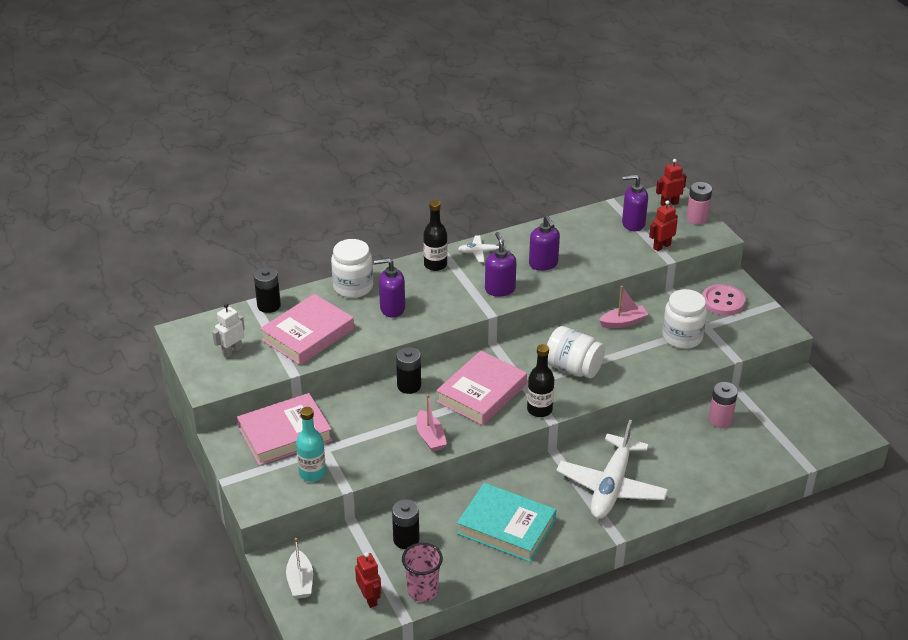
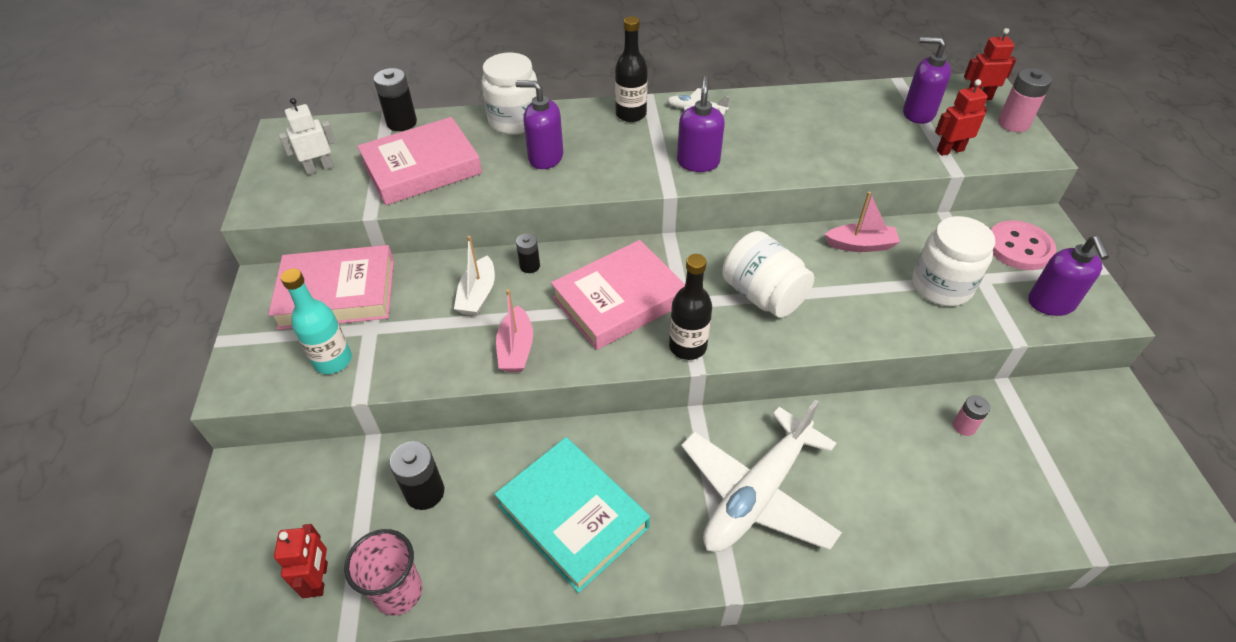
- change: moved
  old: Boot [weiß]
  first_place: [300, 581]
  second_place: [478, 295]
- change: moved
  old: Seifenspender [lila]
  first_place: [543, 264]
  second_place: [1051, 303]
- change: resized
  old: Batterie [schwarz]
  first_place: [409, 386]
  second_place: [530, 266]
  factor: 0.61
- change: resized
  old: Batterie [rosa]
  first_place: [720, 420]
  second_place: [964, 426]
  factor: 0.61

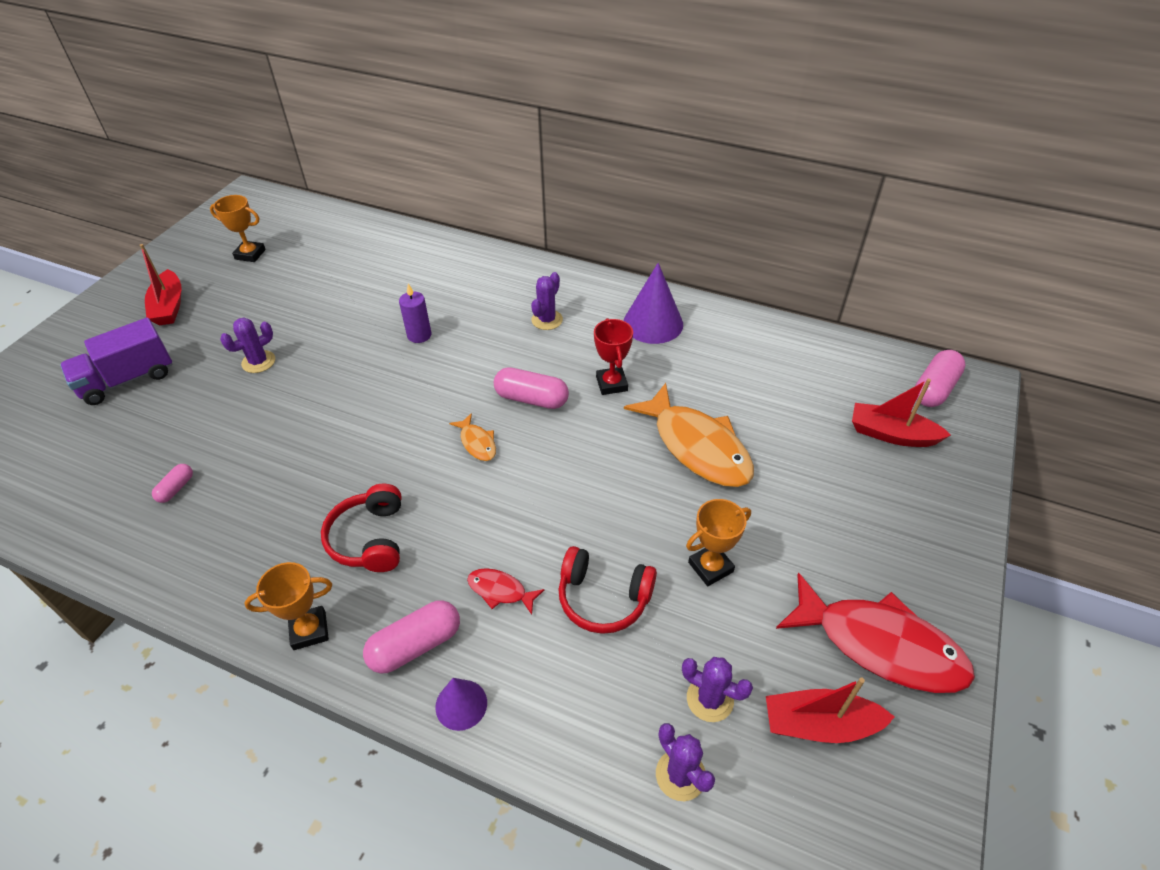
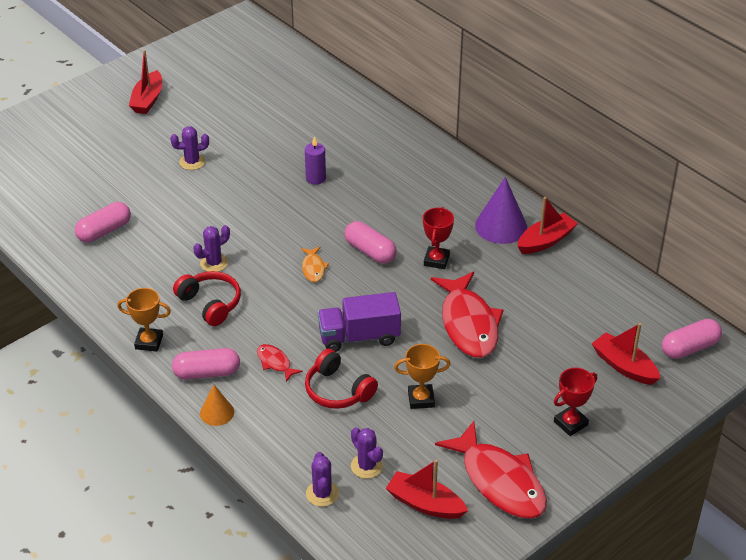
- change: removed
  old: Pokal [orange]
  first_place: [250, 254]
- change: added
  new: Boot [rot]
  second_place: [545, 241]
- change: added
  new: Pokal [rot]
  second_place: [570, 423]
- change: moved
  old: Lastwagen [lila]
  first_place: [128, 379]
  second_place: [359, 337]
- change: moved
  old: Kaktus [lila]
  first_place: [547, 320]
  second_place: [214, 263]
- change: recoloured
  old: Kegel [lila]
  new: Kegel [orange]
  first_place: [461, 704]
  second_place: [217, 412]
- change: recoloured
  old: Fisch [orange]
  new: Fisch [rot]
  first_place: [697, 446]
  second_place: [468, 324]
- change: turned
  old: Kopfhörer [rot]
  first_place: [370, 538]
  second_place: [210, 304]
  degrees: 120
- change: resized
  old: Kapsel [rosa]
  first_place: [176, 488]
  second_place: [104, 231]
  factor: 1.83

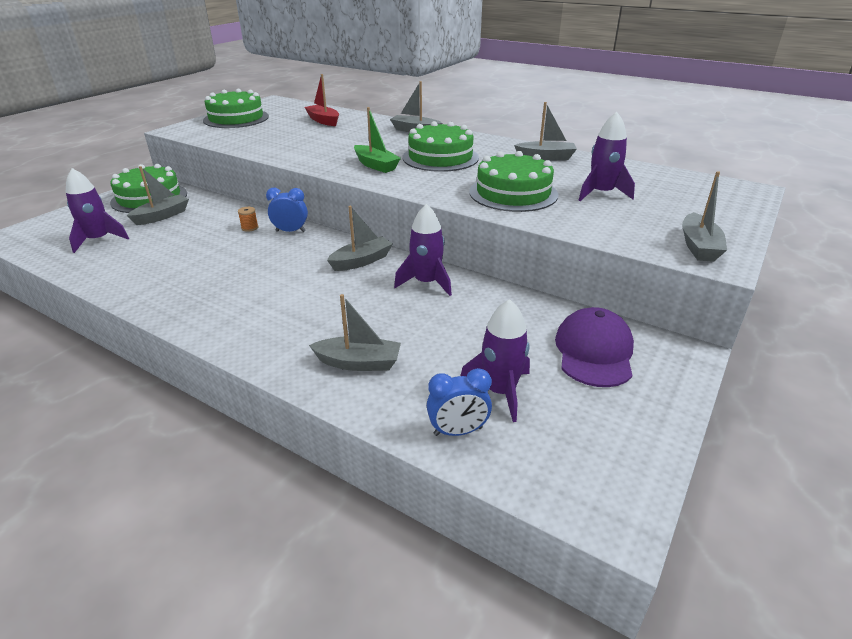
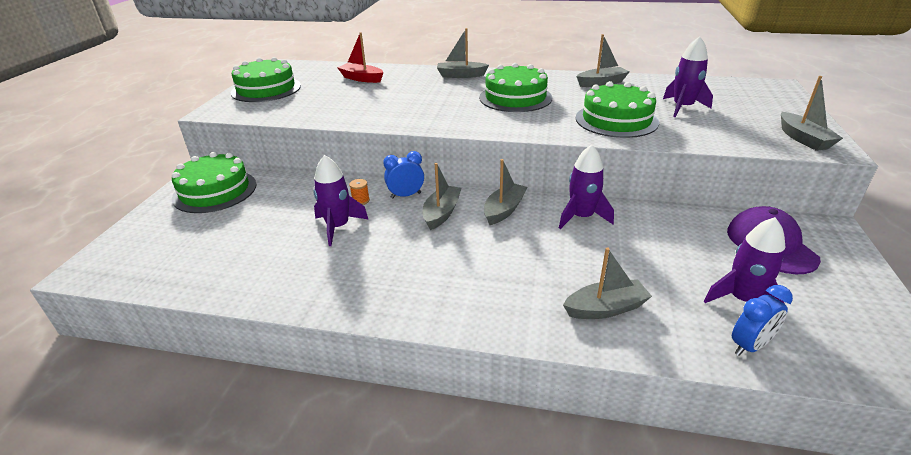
- change: removed
  old: Boot [grün]
  first_place: [376, 165]
- change: moved
  old: Rakete [lila]
  first_place: [99, 240]
  second_place: [338, 227]
- change: moved
  old: Boot [grau]
  first_place: [162, 216]
  second_place: [441, 213]

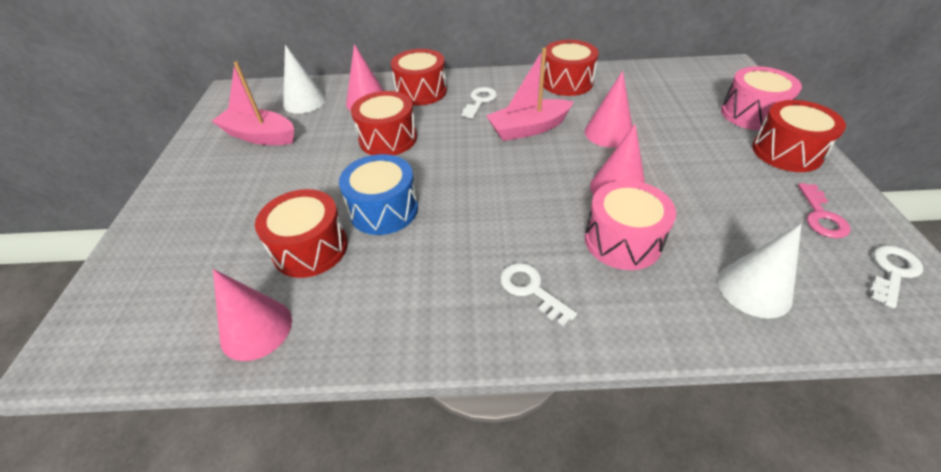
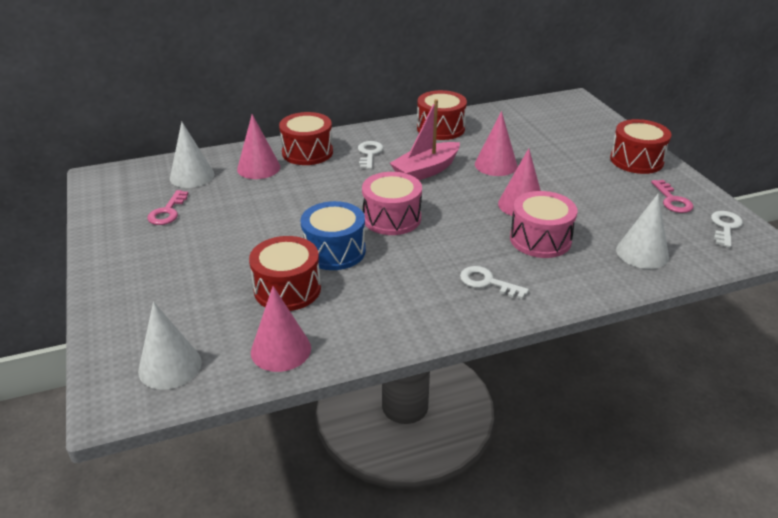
- change: removed
  old: Trommel [rot]
  first_place: [388, 139]
- change: added
  new: Kegel [weiß]
  second_place: [170, 366]
- change: moved
  old: Trommel [rosa]
  first_place: [751, 114]
  second_place: [391, 218]
- change: replaced
  old: Boot [rosa]
  new: Schlüssel [rosa]
  first_place: [260, 136]
  second_place: [167, 212]

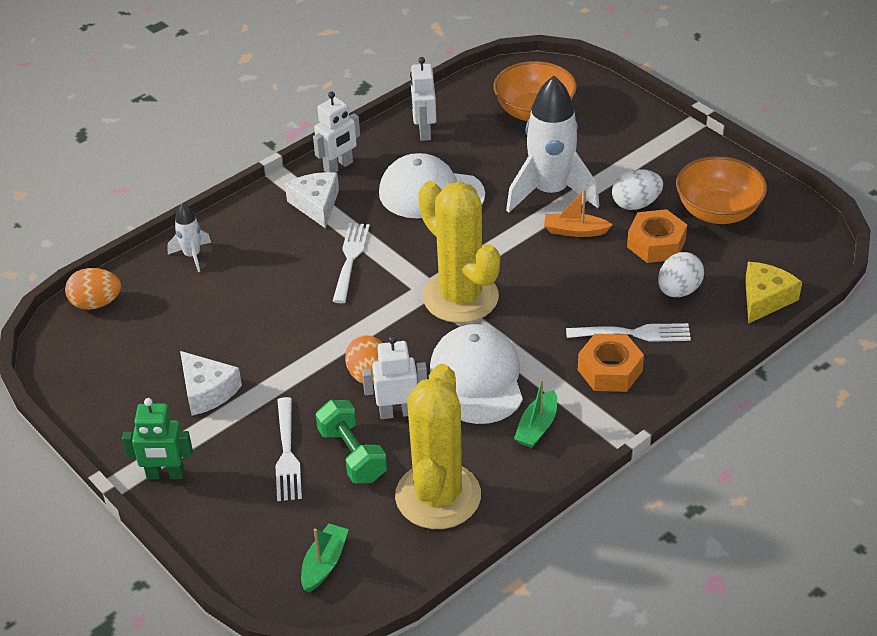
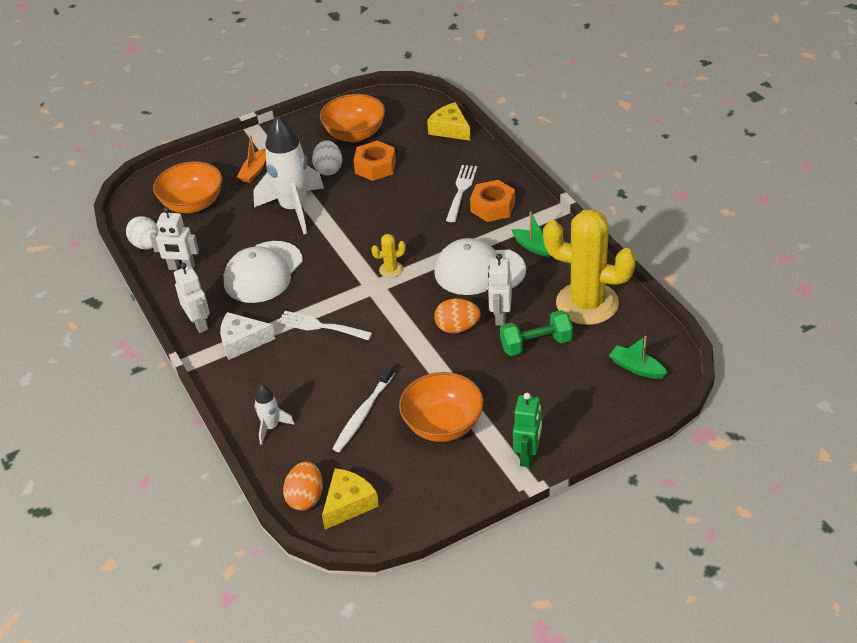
- change: removed
  old: Gabel [weiß]
  first_place: [287, 454]
- change: added
  new: Käse [gelb]
  second_place: [349, 504]
- change: added
  new: Zahnbürste [weiß]
  second_place: [363, 414]
- change: moved
  old: Boot [orange]
  first_place: [575, 231]
  second_place: [254, 171]
- change: moved
  old: Ei [weiß]
  first_place: [678, 290]
  second_place: [147, 245]
- change: replaced
  old: Käse [weiß]
  new: Schüssel [orange]
  first_place: [207, 391]
  second_place: [443, 425]
- change: resized
  old: Kaktus [gelb]
  first_place: [460, 297]
  second_place: [391, 270]
  factor: 0.4

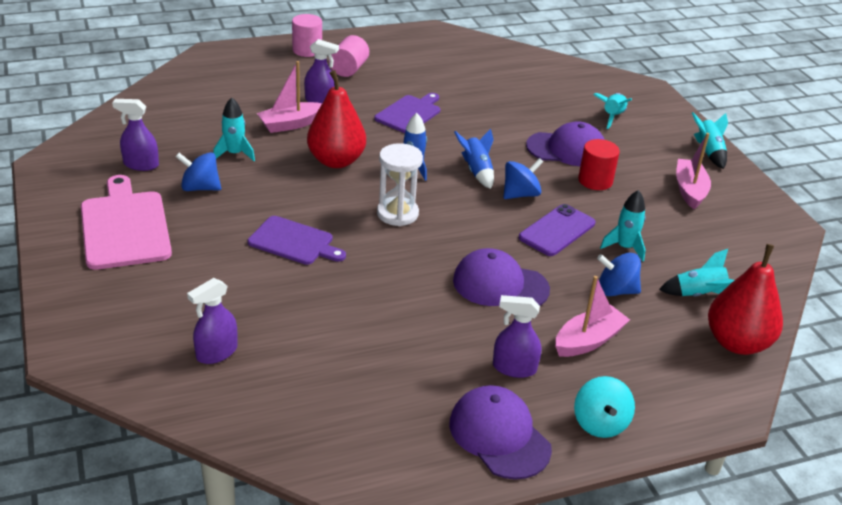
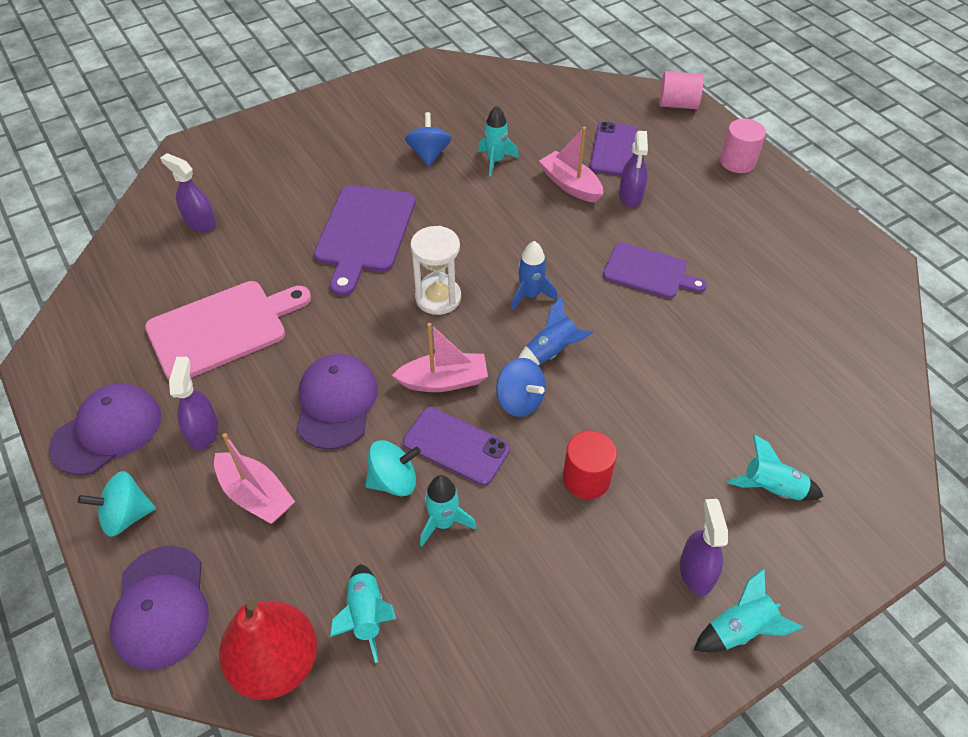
- change: removed
  old: Birne [rot]
  first_place: [336, 161]
- change: removed
  old: Kreisel [blau]
  first_place: [616, 290]
- change: added
  new: Kreisel [türkis]
  second_place: [394, 481]
- change: added
  new: Handy [lila]
  second_place: [613, 149]
- change: moved
  old: Schneidebrett [rosa]
  first_place: [125, 227]
  second_place: [222, 328]
- change: moved
  old: Sprühflasche [lila]
  first_place: [141, 164]
  second_place: [696, 571]
- change: moved
  old: Vollzylinder [rosa]
  first_place: [349, 69]
  second_place: [677, 104]
- change: moved
  old: Kappe [lila]
  first_place: [566, 149]
  second_place: [161, 607]
- change: moved
  old: Boot [rosa]
  first_place: [689, 190]
  second_place: [444, 381]
- change: resized
  old: Schneidebrett [lila]
  first_place: [294, 242]
  second_place: [364, 233]
  factor: 1.53

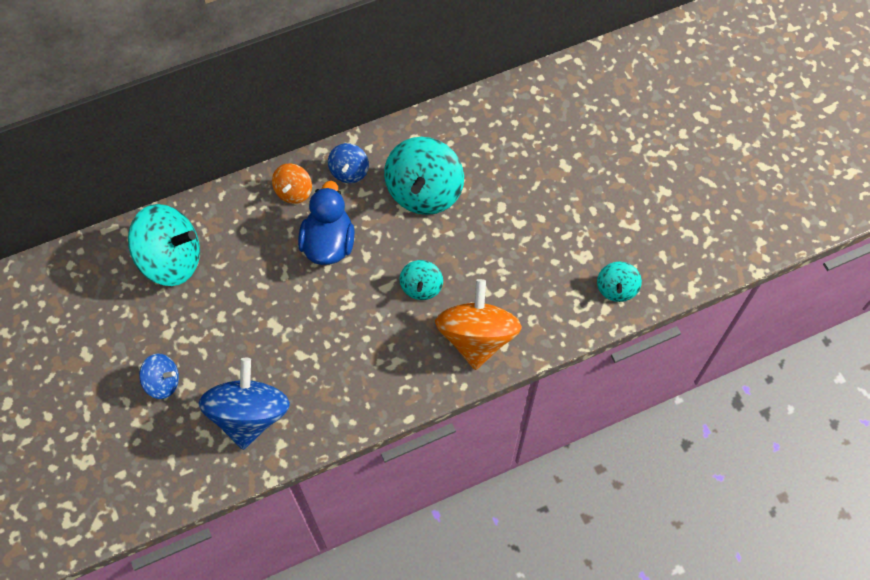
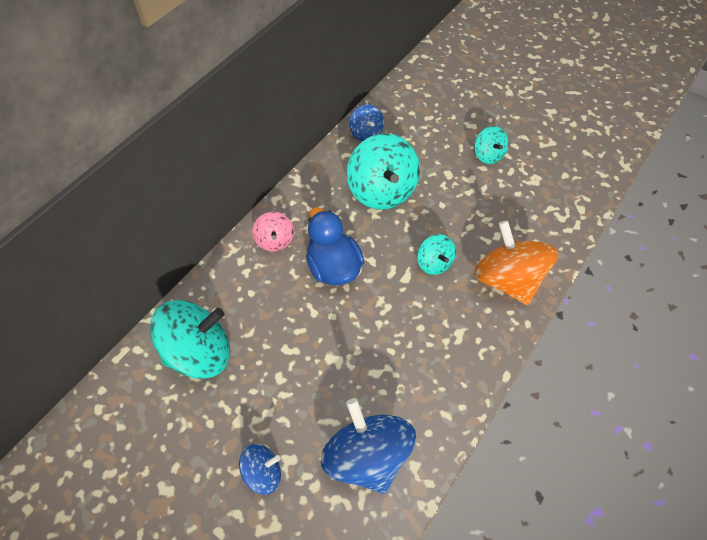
- change: moved
  old: Kreisel [blau]
  first_place: [349, 171]
  second_place: [366, 133]
- change: moved
  old: Kreisel [türkis]
  first_place: [616, 289]
  second_place: [488, 155]
- change: recoloured
  old: Kreisel [orange]
  new: Kreisel [rosa]
  first_place: [294, 191]
  second_place: [275, 240]

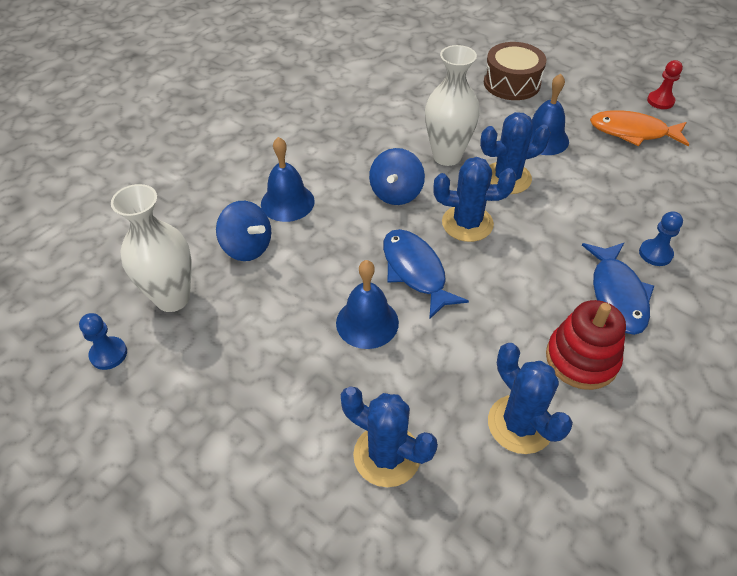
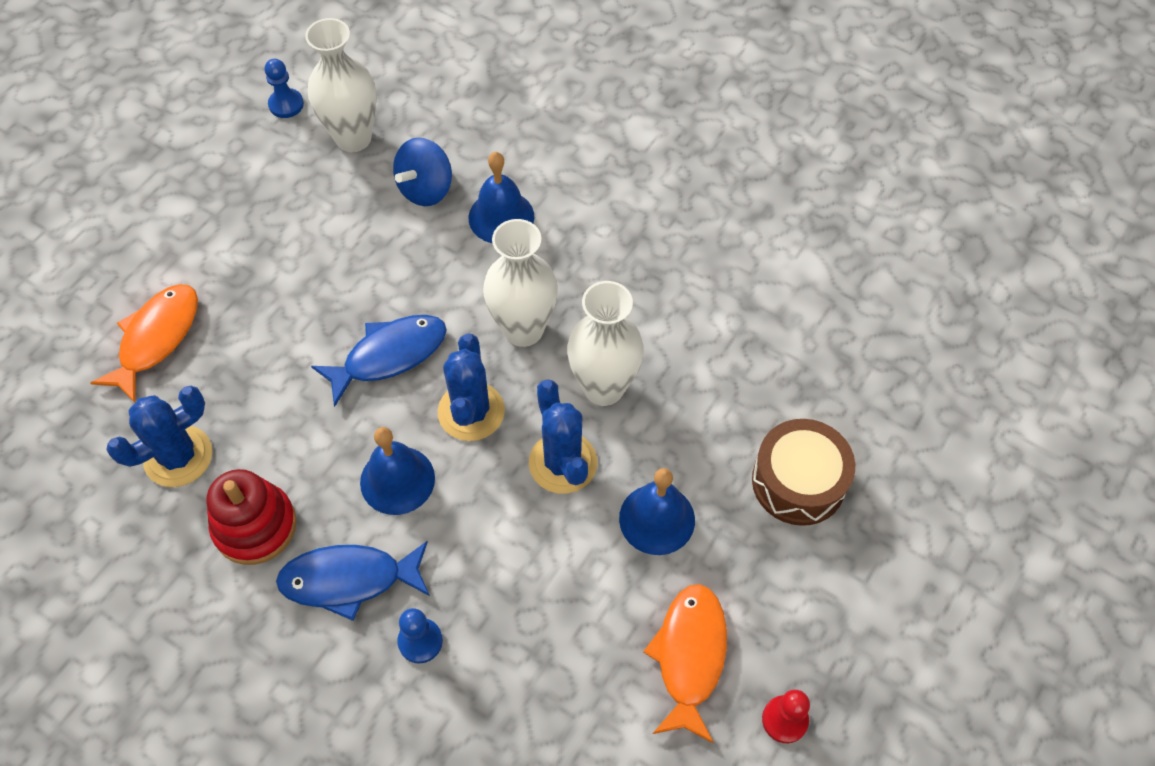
- change: moved
  old: Glocke [blau]
  first_place: [367, 322]
  second_place: [397, 480]
- change: replaced
  old: Kaktus [blau]
  new: Fisch [orange]
  first_place: [387, 455]
  second_place: [156, 338]
- change: replaced
  old: Kreisel [blau]
  new: Vase [weiß]
  first_place: [396, 193]
  second_place: [523, 330]

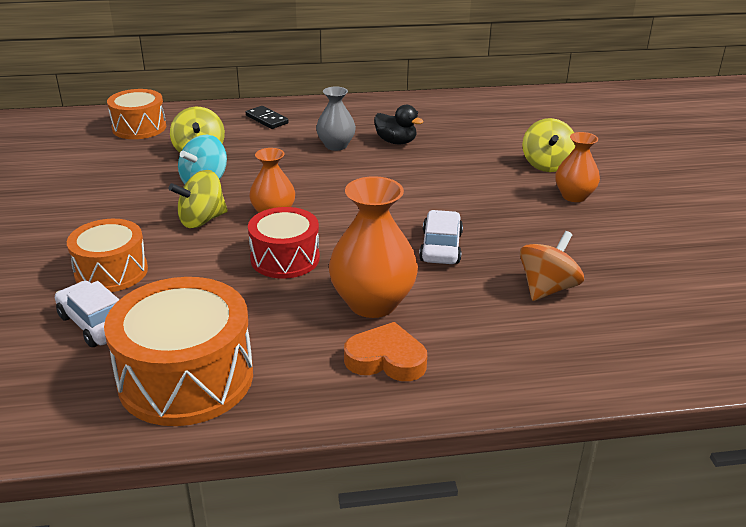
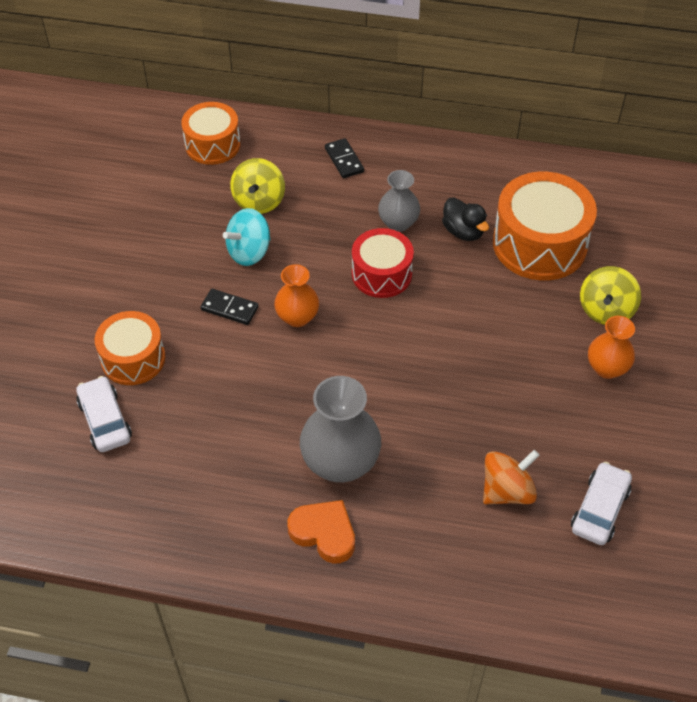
- change: moved
  old: Trommel [orange]
  first_place: [186, 378]
  second_place: [539, 244]
- change: moved
  old: Trommel [rot]
  first_place: [285, 258]
  second_place: [381, 274]
- change: moved
  old: Auto [weiß]
  first_place: [441, 247]
  second_place: [599, 509]
- change: replaced
  old: Kreisel [gelb]
  new: Dominostein [schwarz]
  first_place: [202, 220]
  second_place: [229, 308]
- change: recoloured
  old: Vase [orange]
  new: Vase [grau]
  first_place: [372, 303]
  second_place: [340, 463]

